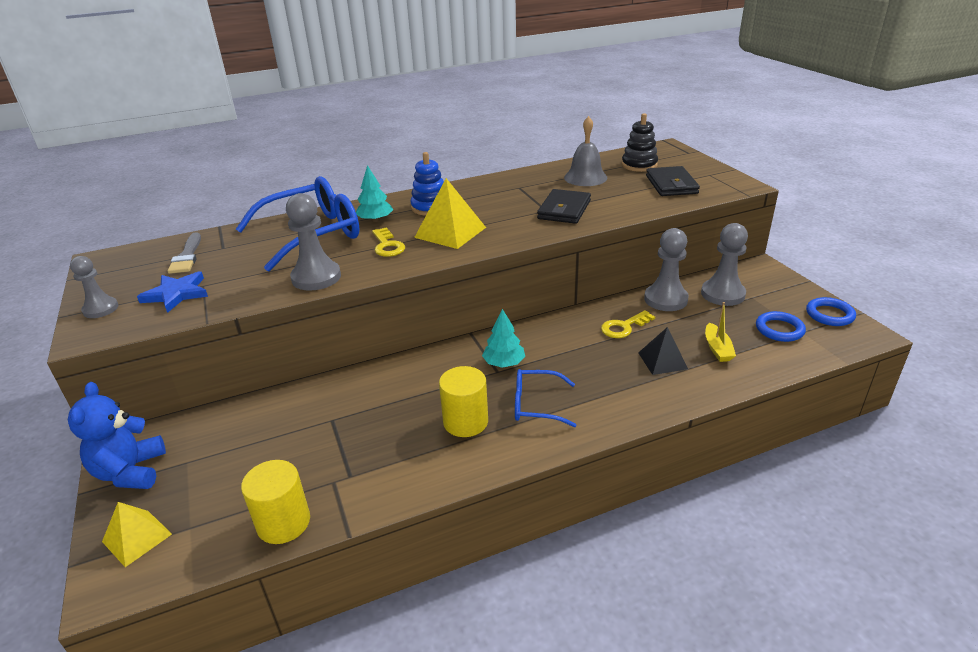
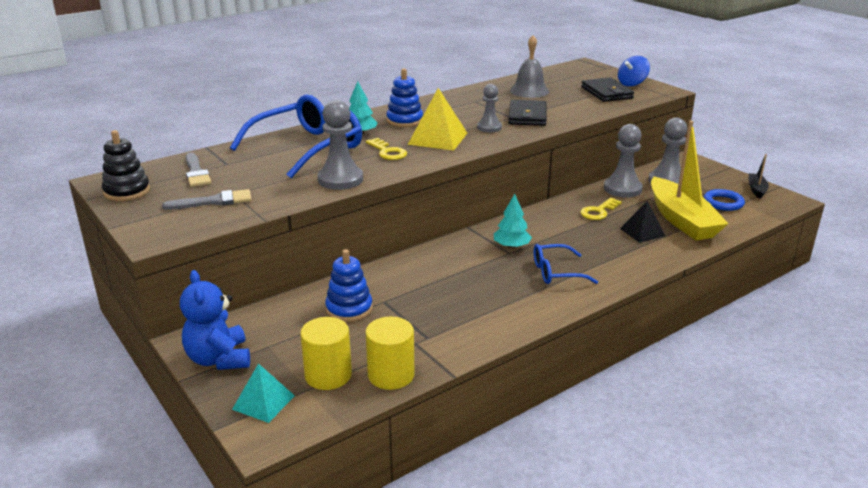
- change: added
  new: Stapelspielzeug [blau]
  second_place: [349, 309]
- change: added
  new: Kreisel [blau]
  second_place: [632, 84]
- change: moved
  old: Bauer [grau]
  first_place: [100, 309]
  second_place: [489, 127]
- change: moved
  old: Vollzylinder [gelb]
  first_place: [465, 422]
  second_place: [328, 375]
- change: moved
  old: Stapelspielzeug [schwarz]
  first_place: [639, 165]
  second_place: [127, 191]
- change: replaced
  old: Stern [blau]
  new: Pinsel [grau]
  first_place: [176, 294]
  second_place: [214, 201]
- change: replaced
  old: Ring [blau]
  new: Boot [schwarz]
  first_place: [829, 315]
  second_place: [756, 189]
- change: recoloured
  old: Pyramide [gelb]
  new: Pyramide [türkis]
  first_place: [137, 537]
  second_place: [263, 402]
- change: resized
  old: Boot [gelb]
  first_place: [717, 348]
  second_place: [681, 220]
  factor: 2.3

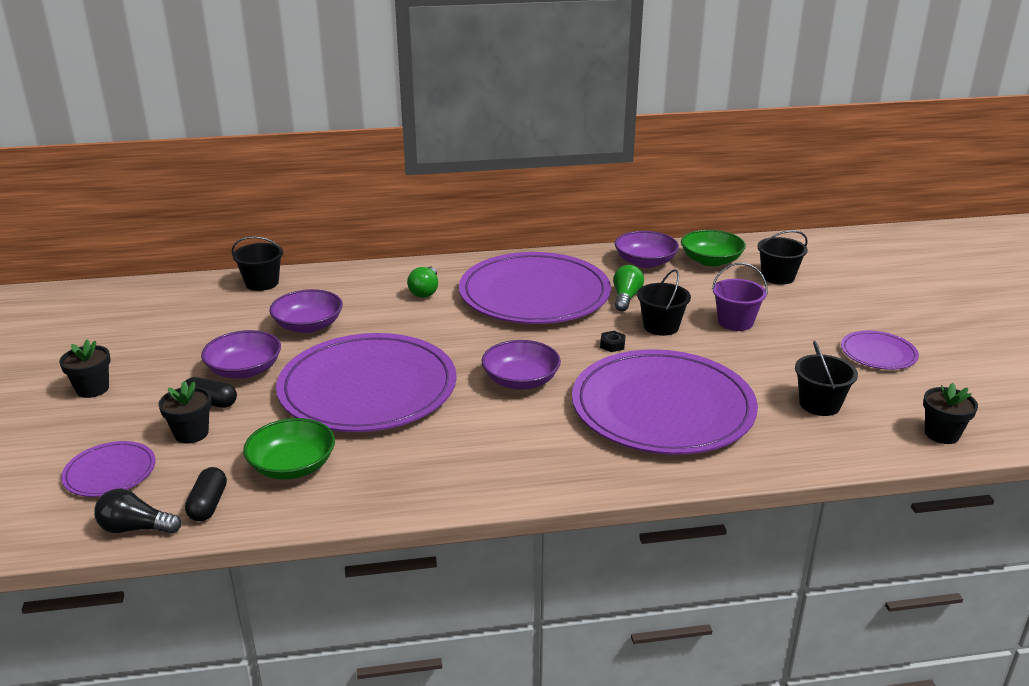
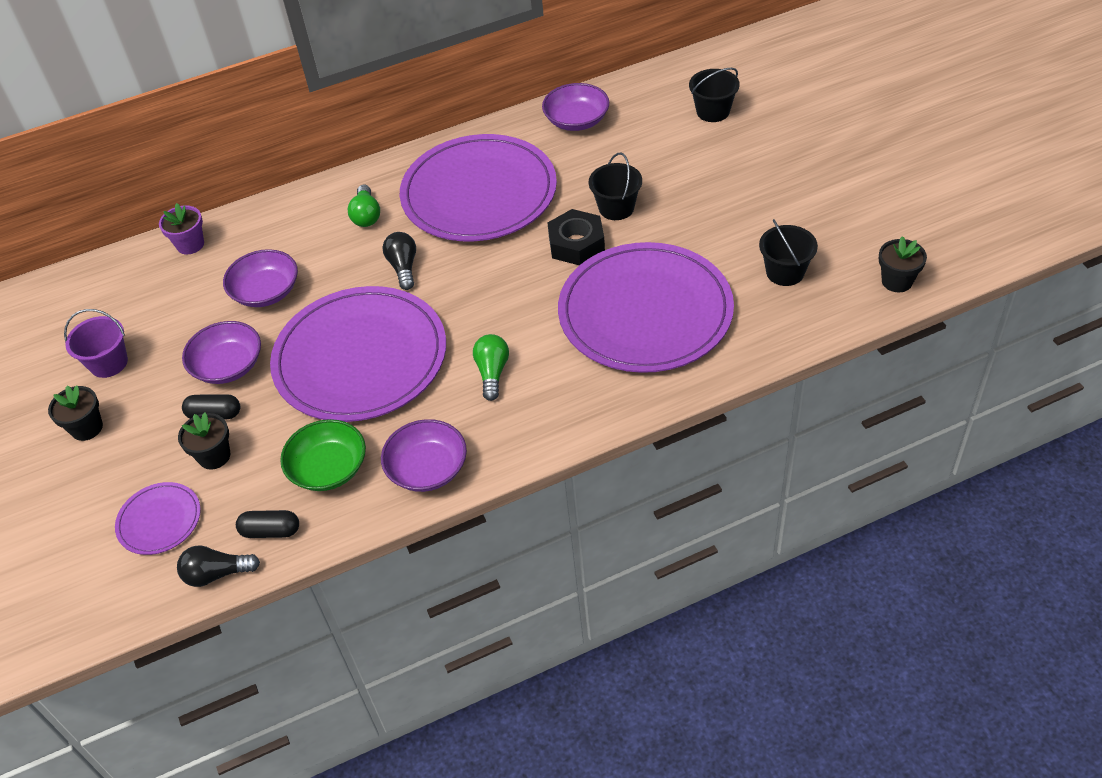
- change: removed
  old: Schüssel [grün]
  first_place: [711, 261]
- change: removed
  old: Teller [lila]
  first_place: [878, 353]
- change: added
  new: Glühbirne [schwarz]
  second_place: [403, 267]
- change: moved
  old: Schüssel [lila]
  first_place: [521, 380]
  second_place: [427, 469]
- change: moved
  old: Glühbirne [grün]
  first_place: [626, 298]
  second_place: [492, 373]
- change: moved
  old: Eimer [lila]
  first_place: [735, 322]
  second_place: [108, 363]
- change: replaced
  old: Eimer [schwarz]
  new: Blumentopf [lila]
  first_place: [262, 283]
  second_place: [190, 244]
- change: turned
  old: Kapsel [schwarz]
  first_place: [208, 505]
  second_place: [271, 531]
  degrees: -75
- change: resized
  old: Sechskantmutter [schwarz]
  first_place: [612, 345]
  second_place: [576, 244]
  factor: 2.23

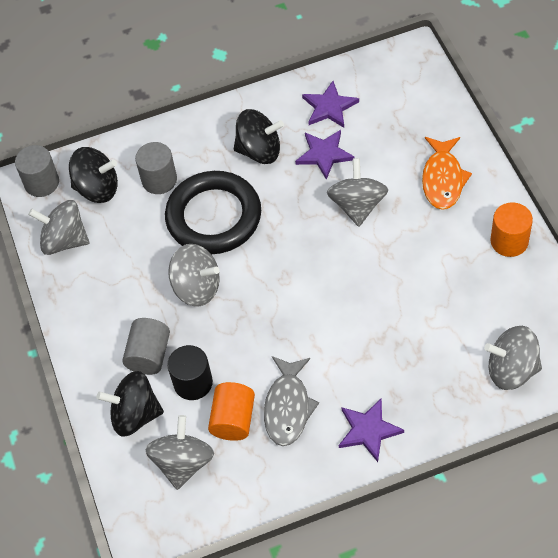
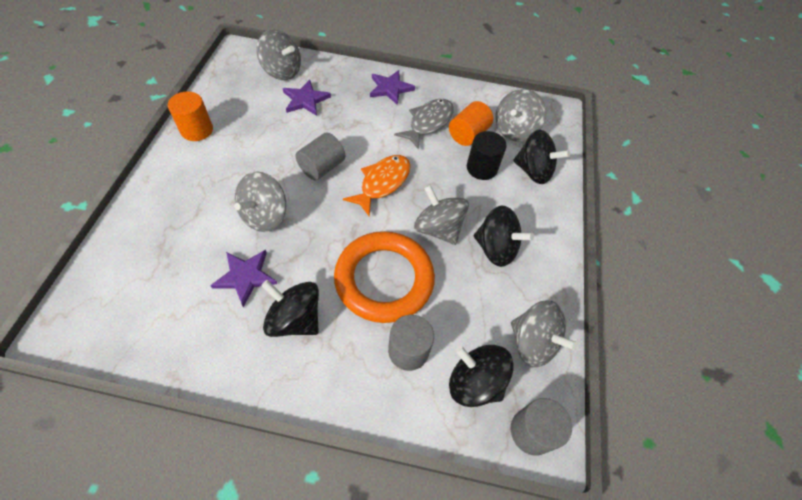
- change: added
  new: Kreisel [schwarz]
  second_place: [496, 248]
- change: moved
  old: Vollzylinder [grau]
  first_place: [149, 355]
  second_place: [322, 167]
- change: moved
  old: Stern [lila]
  first_place: [329, 107]
  second_place: [305, 100]
- change: moved
  old: Fisch [orange]
  first_place: [443, 179]
  second_place: [382, 183]
- change: recoloured
  old: Ring [schwarz]
  new: Ring [orange]
  first_place: [214, 217]
  second_place: [384, 279]

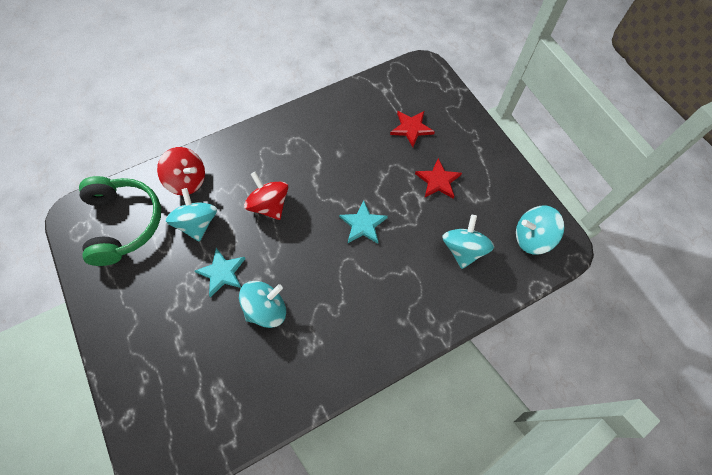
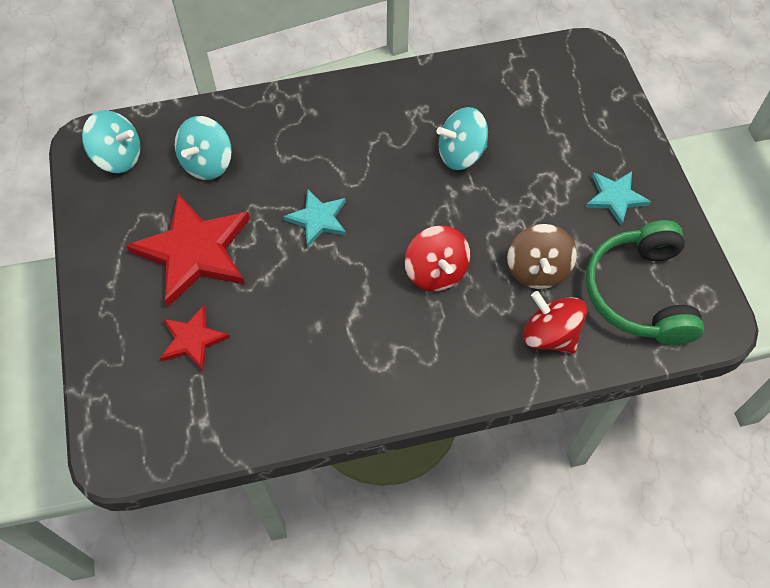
- change: moved
  old: Stern [türkis]
  first_place: [222, 272]
  second_place: [615, 197]
- change: recoloured
  old: Kreisel [türkis]
  new: Kreisel [braun]
  first_place: [198, 223]
  second_place: [537, 270]
- change: resized
  old: Stern [rot]
  first_place: [438, 181]
  second_place: [194, 251]
  factor: 1.87

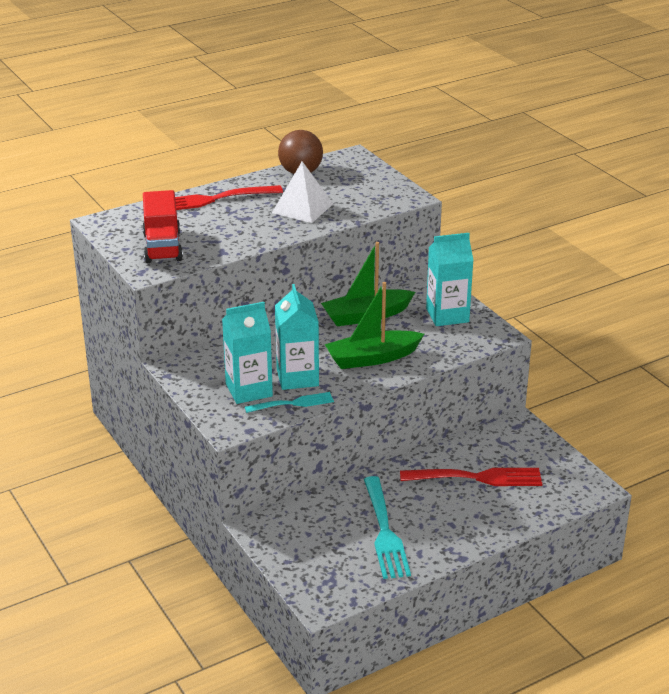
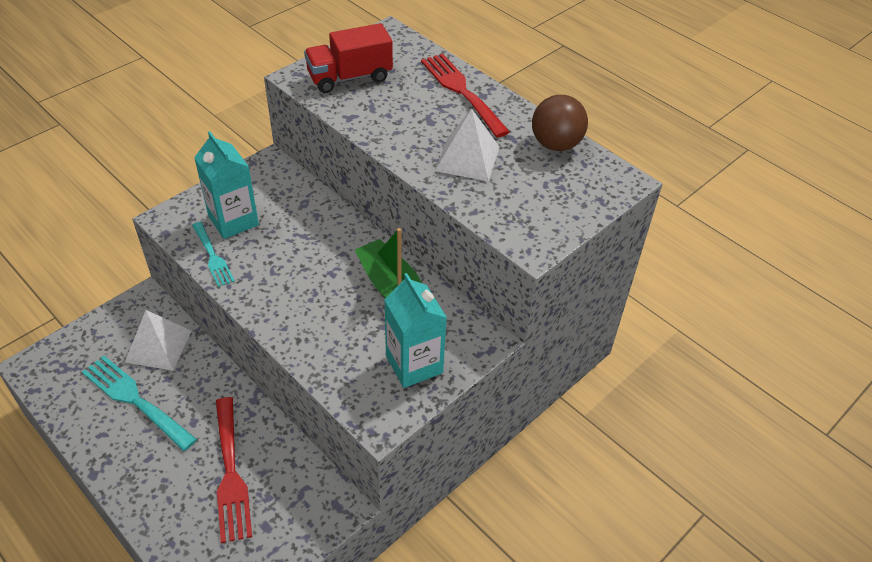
- change: removed
  old: Getränkekarton [türkis]
  first_place: [297, 377]
- change: removed
  old: Boot [grün]
  first_place: [372, 358]
- change: added
  new: Pyramide [weiß]
  second_place: [158, 346]
- change: turned
  old: Gabel [türkis]
  first_place: [384, 532]
  second_place: [135, 400]
  degrees: 60

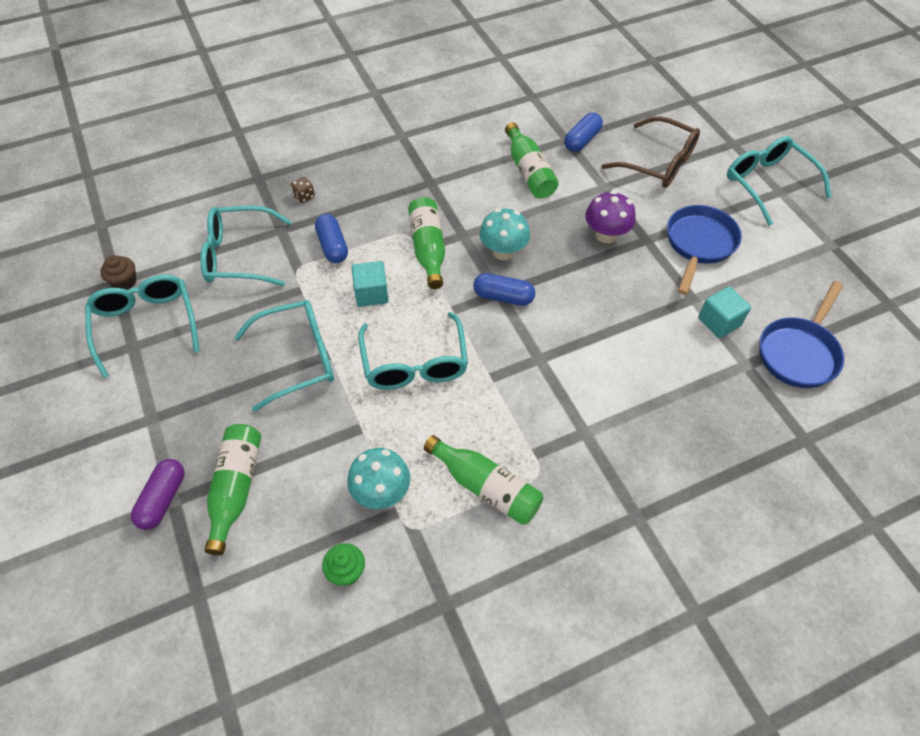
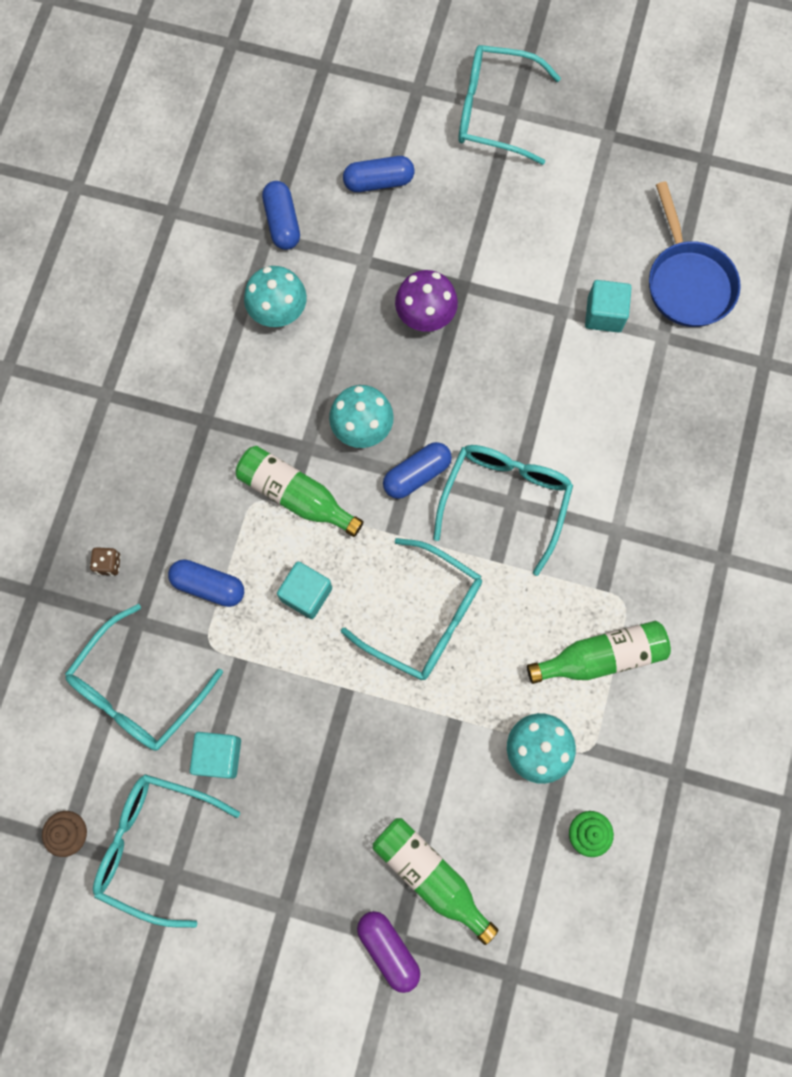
- change: removed
  old: Pfanne [blau]
  first_place: [699, 244]
- change: added
  new: Kubus [türkis]
  second_place: [219, 756]
- change: moved
  old: Brille [türkis]
  first_place: [297, 358]
  second_place: [505, 501]
- change: replaced
  old: Flasche [grün]
  new: Pilz [türkis]
  first_place: [529, 171]
  second_place: [278, 312]
- change: replaced
  old: Brille [braun]
  new: Kapsel [blau]
  first_place: [657, 163]
  second_place: [378, 182]

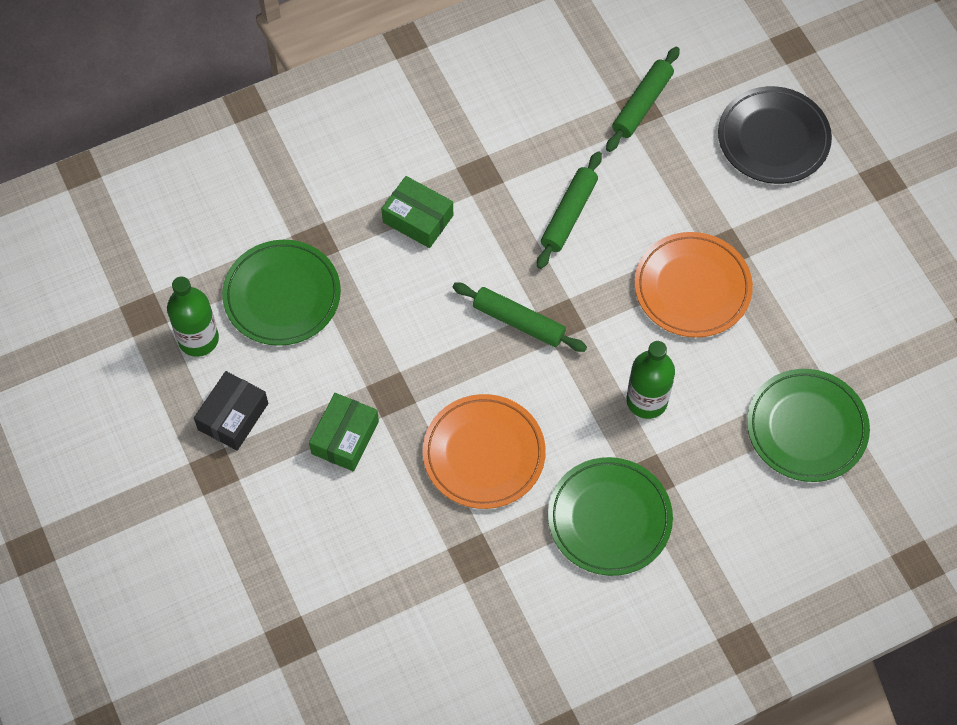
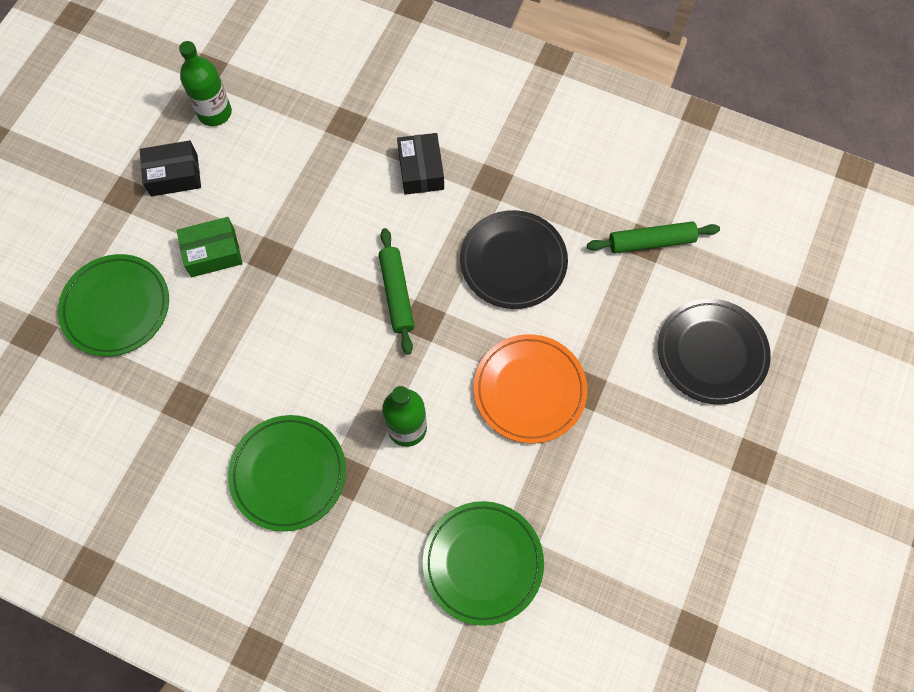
- change: removed
  old: Teller [orange]
  first_place: [484, 454]
- change: moved
  old: Teller [grün]
  first_place: [282, 295]
  second_place: [116, 307]
- change: replaced
  old: Nudelholz [grün]
  new: Teller [schwarz]
  first_place: [569, 215]
  second_place: [513, 262]
- change: recoloured
  old: Schachtel [grün]
  new: Schachtel [schwarz]
  first_place: [418, 219]
  second_place: [421, 170]

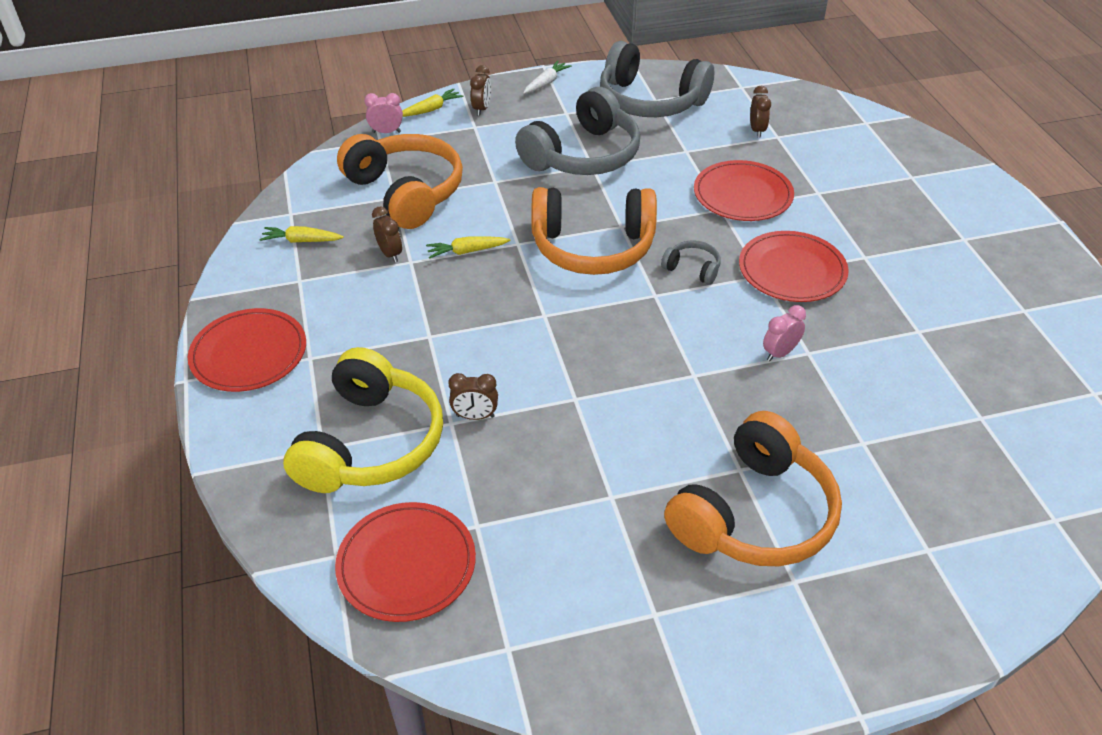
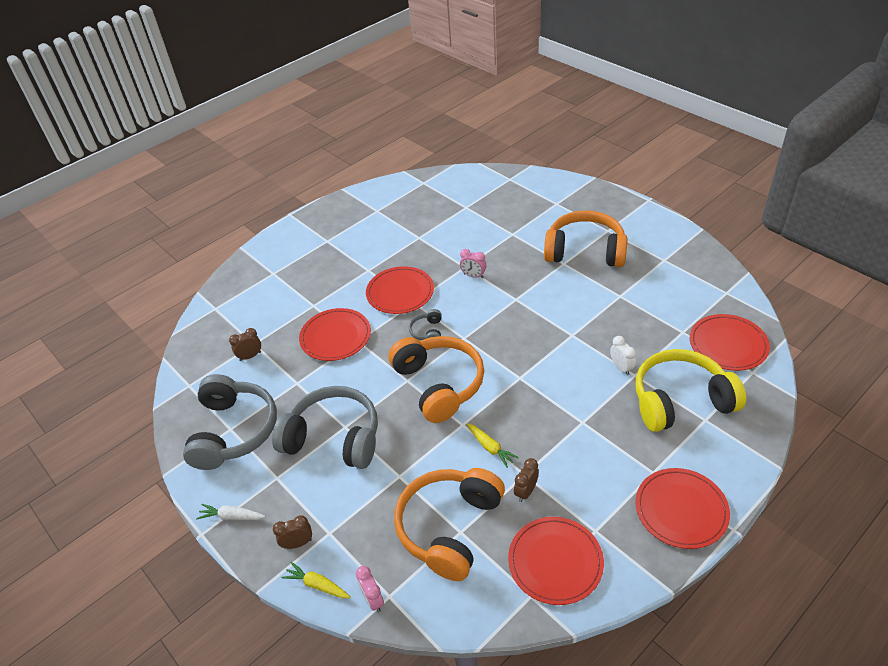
- change: replaced
  old: Karotte [gelb]
  new: Teller [rot]
  first_place: [301, 241]
  second_place: [555, 562]
- change: recoloured
  old: Wecker [braun]
  new: Wecker [weiß]
  first_place: [475, 416]
  second_place: [621, 367]

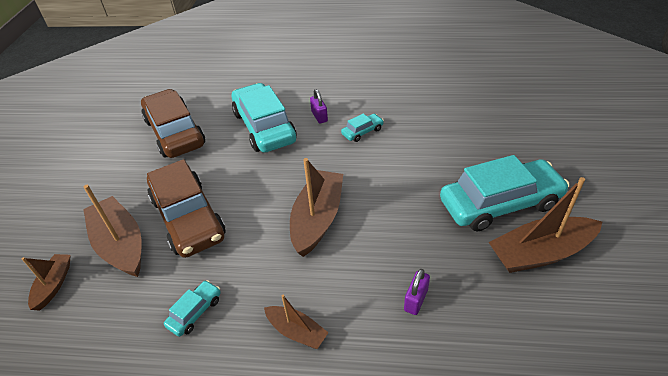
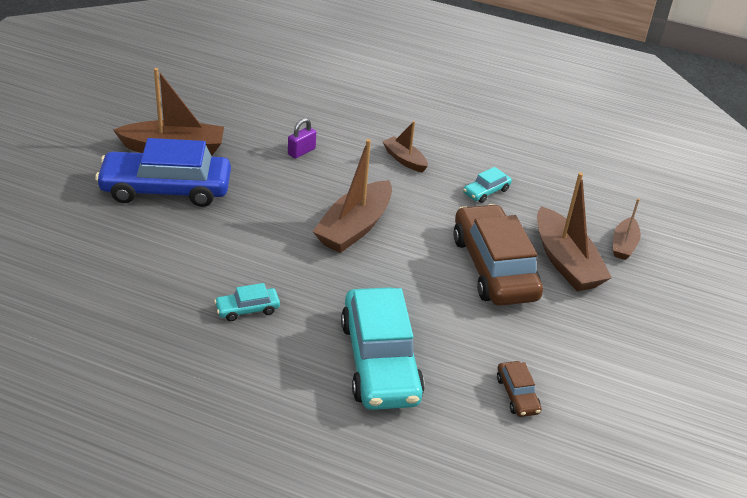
- change: removed
  old: Vorhängeschloss [lila]
  first_place: [319, 116]
- change: recoloured
  old: Auto [türkis]
  new: Auto [blau]
  first_place: [500, 204]
  second_place: [166, 189]
- change: resized
  old: Auto [braun]
  first_place: [175, 132]
  second_place: [517, 395]
  factor: 0.43

